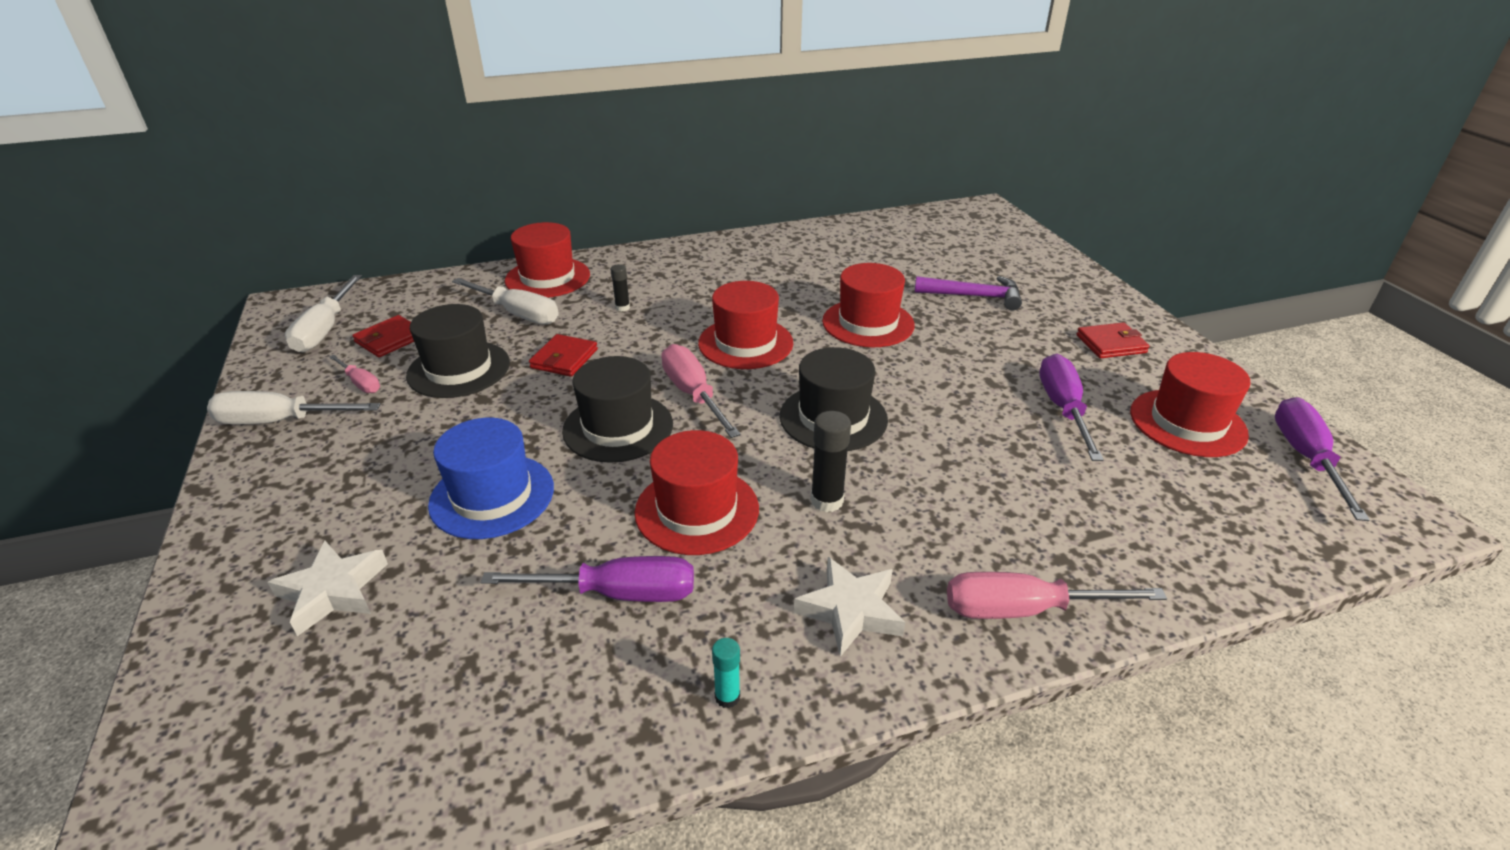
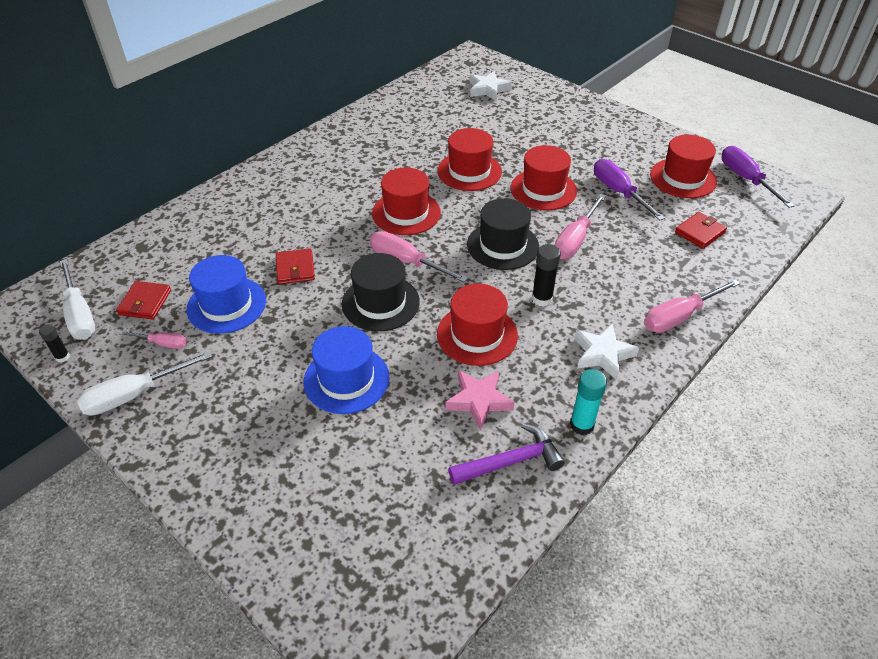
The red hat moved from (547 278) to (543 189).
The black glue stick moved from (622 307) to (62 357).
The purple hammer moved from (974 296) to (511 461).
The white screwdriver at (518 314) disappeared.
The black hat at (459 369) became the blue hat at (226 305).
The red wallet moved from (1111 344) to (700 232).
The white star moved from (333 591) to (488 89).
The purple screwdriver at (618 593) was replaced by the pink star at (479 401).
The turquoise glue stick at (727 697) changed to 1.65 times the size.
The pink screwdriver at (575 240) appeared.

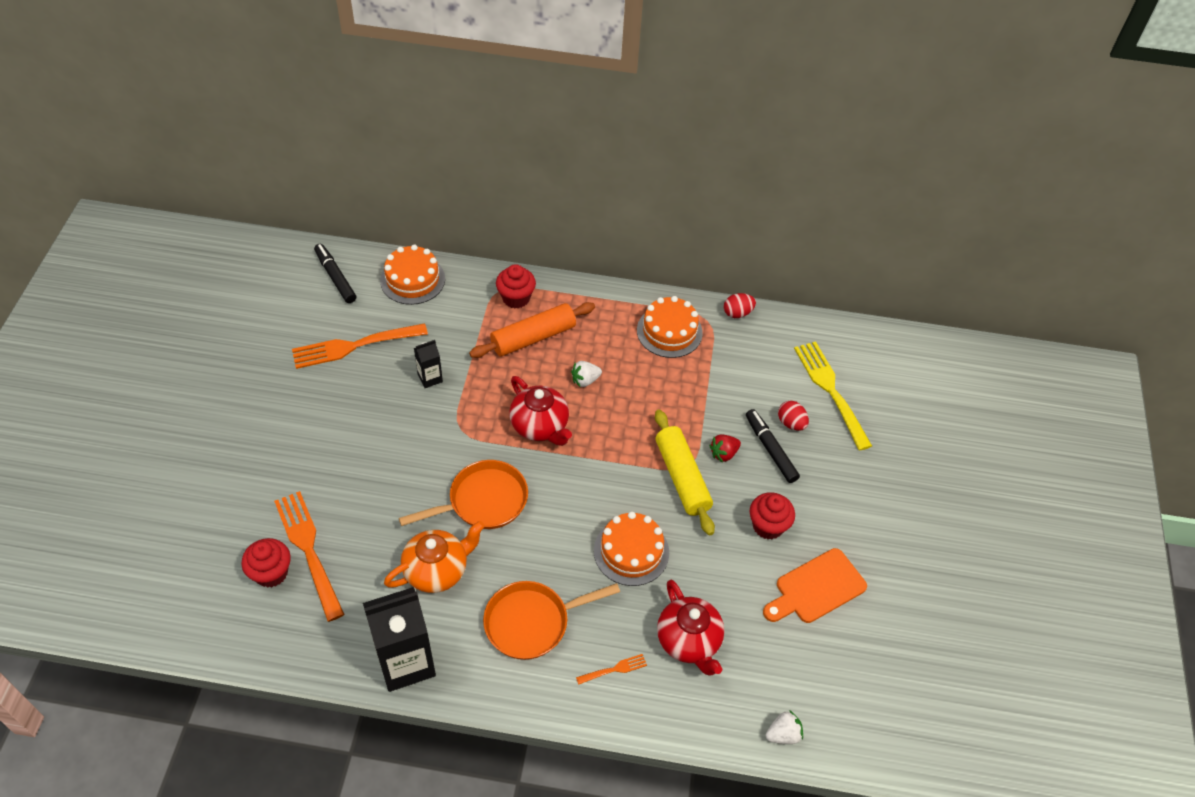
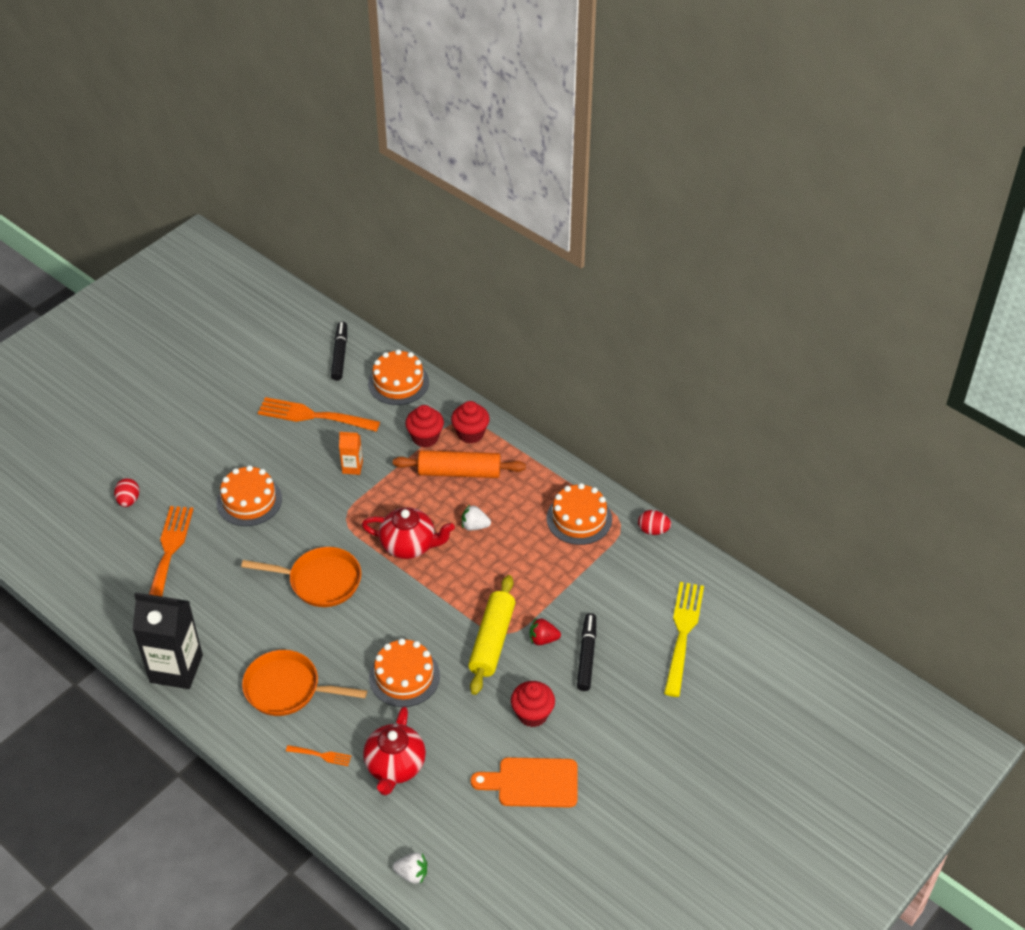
The black carton at (430 378) became the orange carton at (352 467).
The red teapot at (540 426) turned 75 degrees counterclockwise.
The red egg moved from (791 423) to (128 500).
The orange teapot at (437 570) disappeared.
The red cupcake moved from (271 573) to (425 437).
The orange cake at (249 500) appeared.

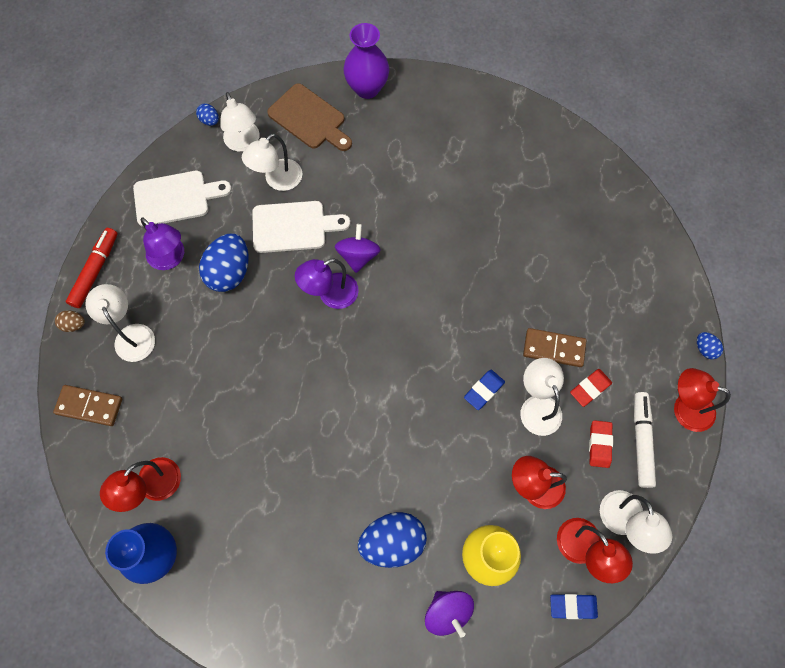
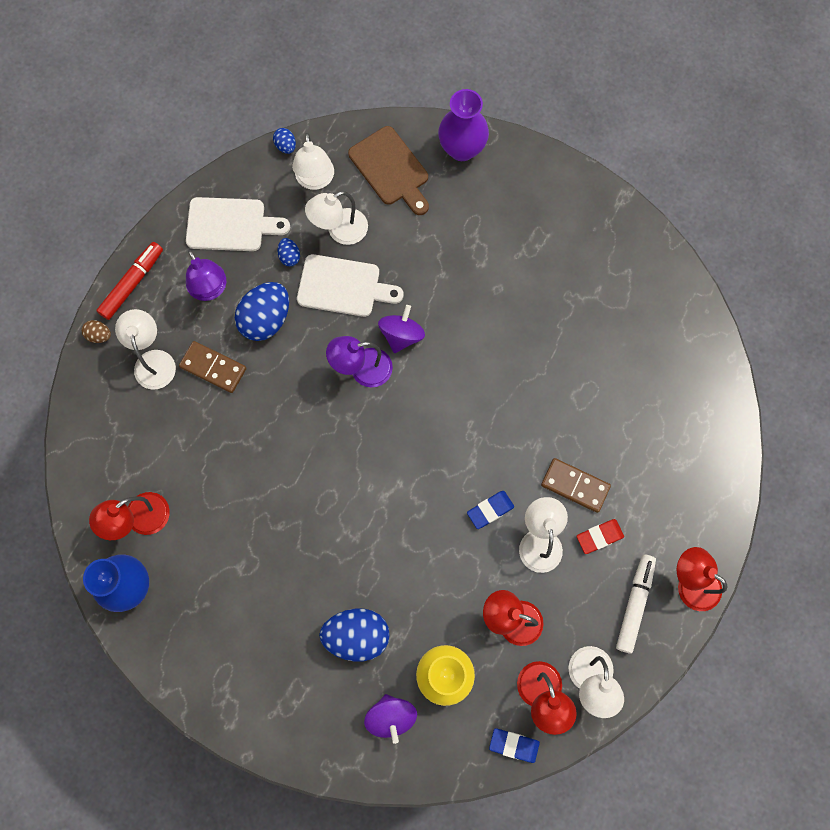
The blue egg moved from (705 349) to (289 256).
The brown domino moved from (89 406) to (213 368).
The red eraser at (599 444) disappeared.

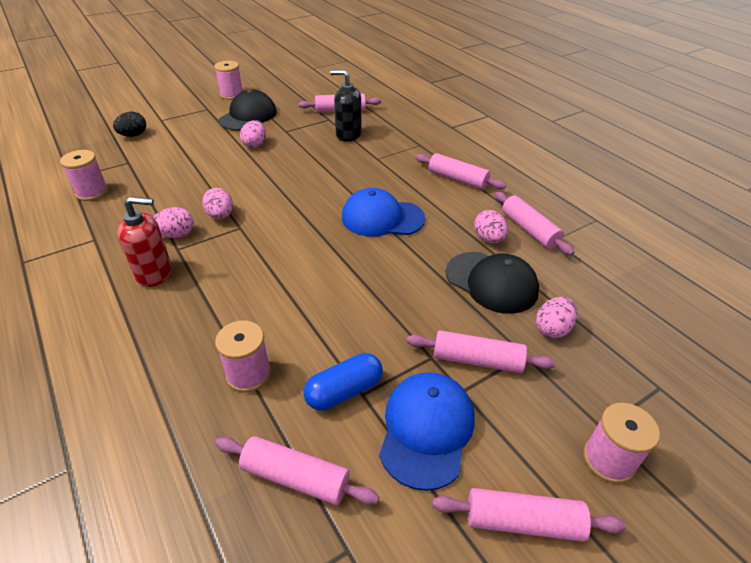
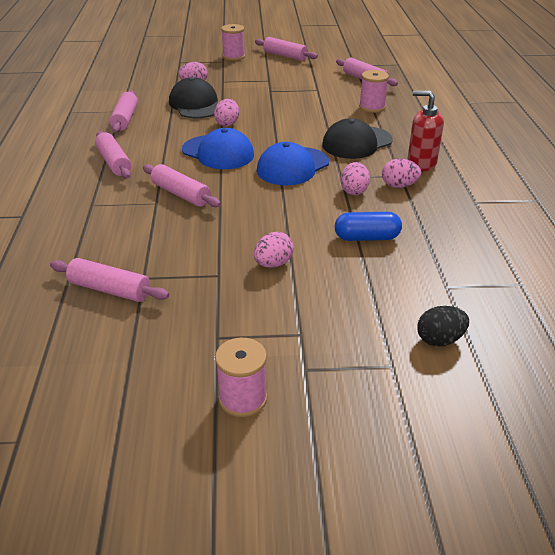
The black soap dispenser at (348 135) disappeared.
The black cap moved from (248 116) to (357 143).
The pink spool at (92 192) disappeared.
The pink egg moved from (488 239) to (227 123).
The pink rolling pin moved from (477 360) to (181 194).
The blue capsule moved from (344 391) to (367 237).
The blue cap moved from (426 430) to (292 166).

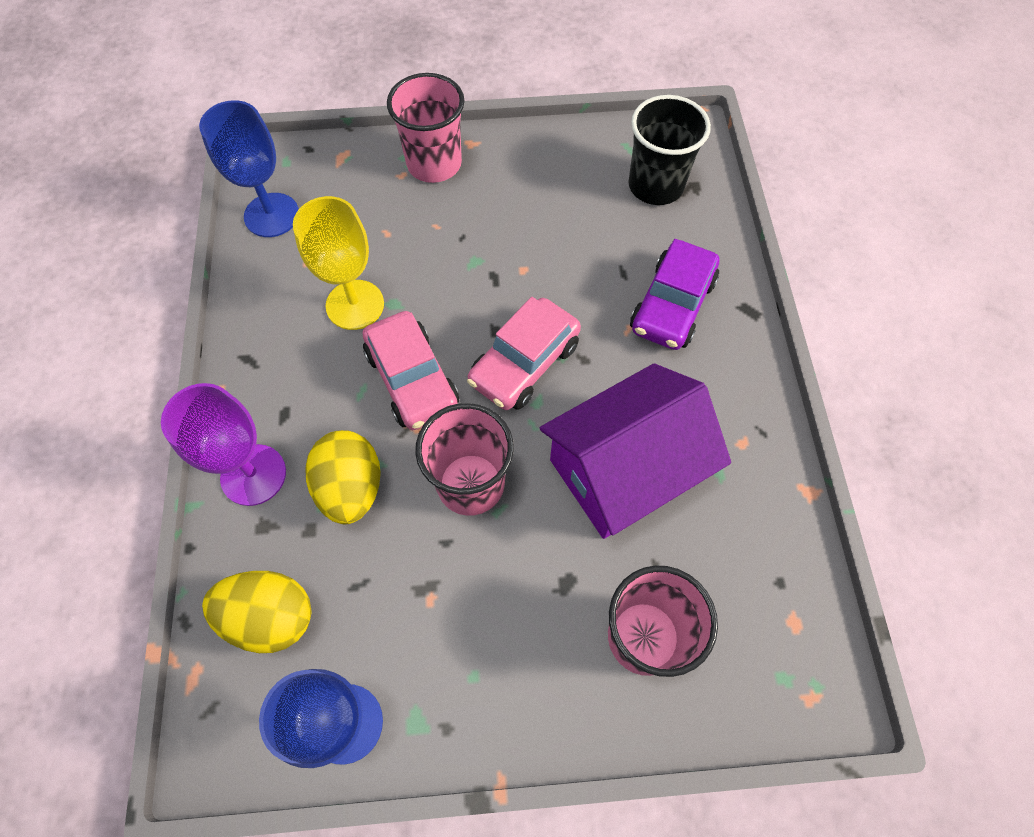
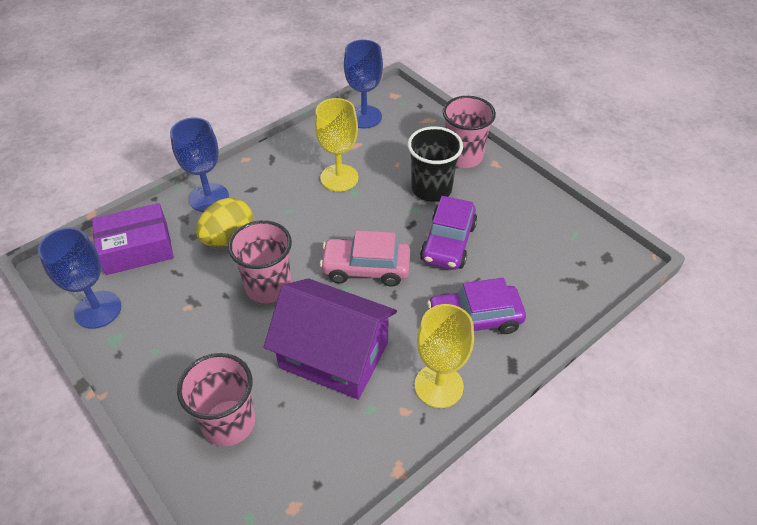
The black cup moved from (655 185) to (431 189).
The pink car at (412 379) disappeared.
The purple goblet at (253 475) became the blue goblet at (209 198).
The yellow egg at (270 617) was replaced by the purple box at (137 248).
The purple car at (448 243) appeared.
The yellow goblet at (439 386) appeared.

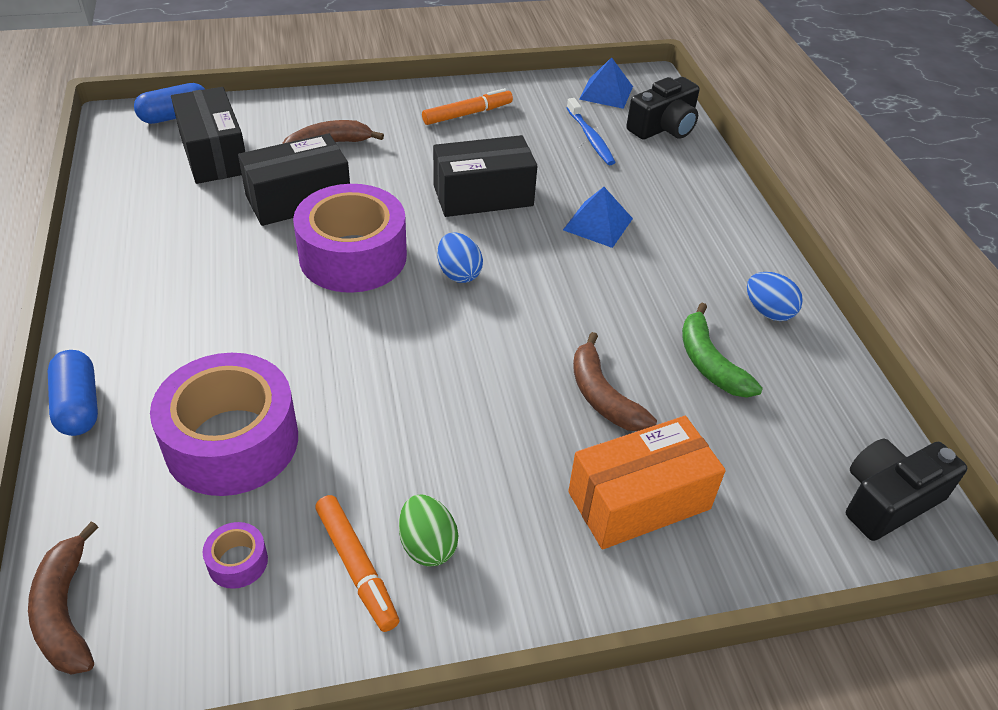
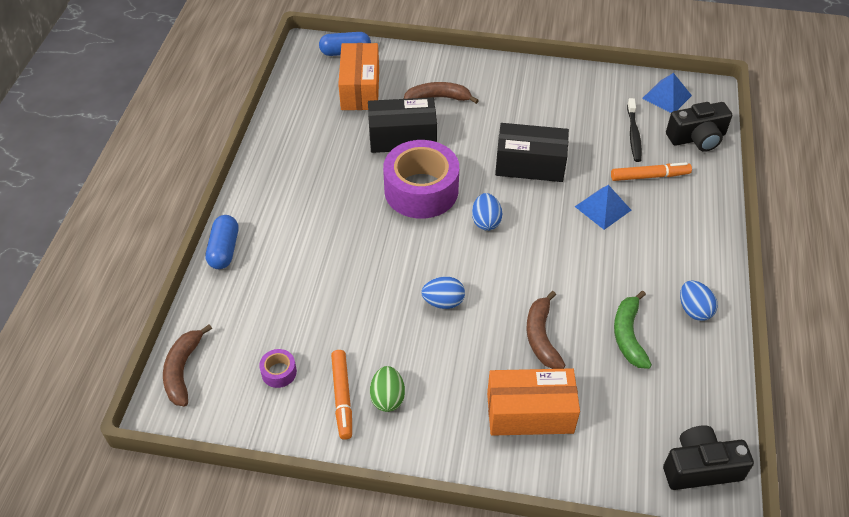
The black box at (214 154) became the orange box at (360 89).
The orange marker moved from (467 114) to (649 176).
The blue toothbrush at (590 138) became the black toothbrush at (633 135).
The purple tape at (232 441) disappeared.
The blue egg at (443 302) appeared.

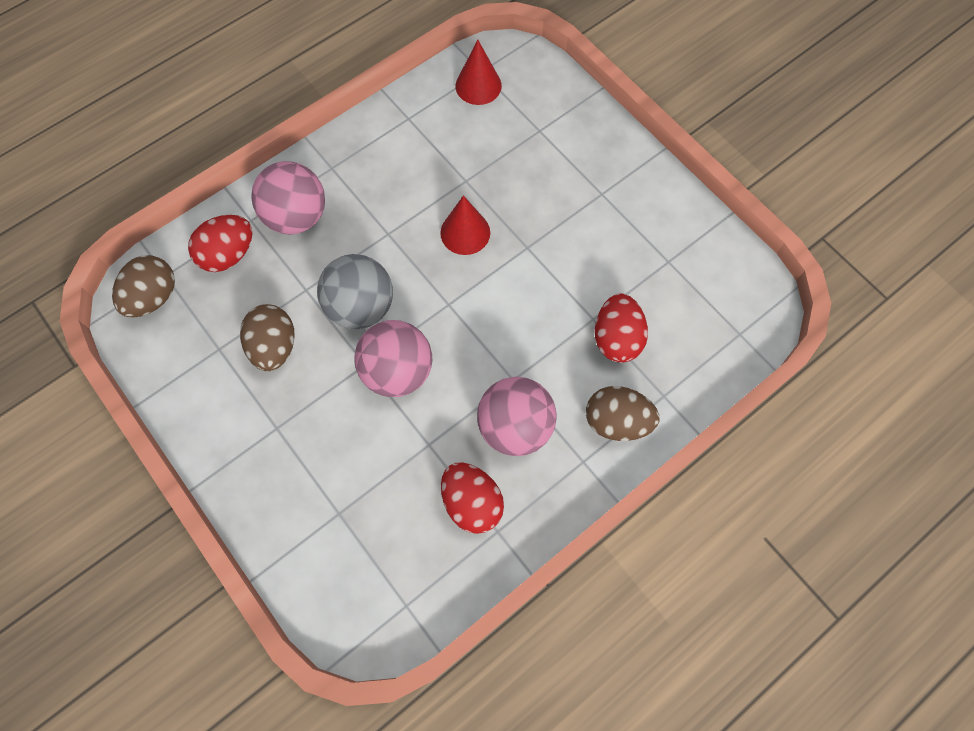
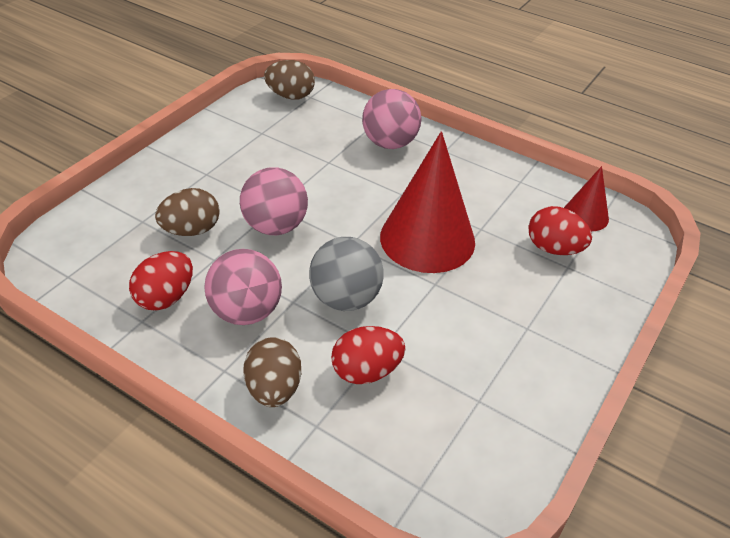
The red cone at (465 232) changed to 1.99 times the size.
The red egg moved from (228 254) to (554 249).
The grey ball moved from (361 307) to (345 299).
The brown egg moved from (274 347) to (191 230).

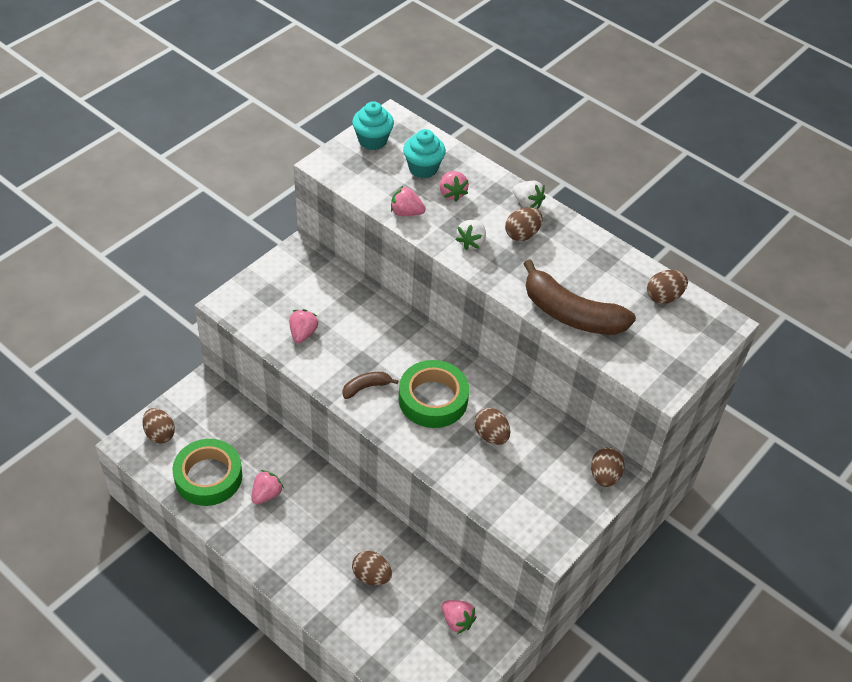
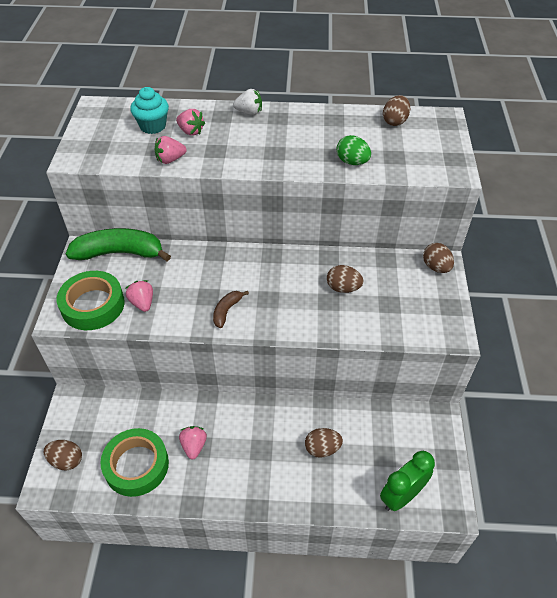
The turquoise cupcake at (372 140) disappeared.
The brown egg at (522 234) disappeared.
The white strawberry at (471 242) disappeared.
The brown banana at (571 314) was replaced by the green egg at (352 162).
The green tape moved from (433 399) to (93 305).
The pink strawberry at (457 621) disappeared.
The green banana at (119 253) appeared.
The green clock at (401 496) appeared.

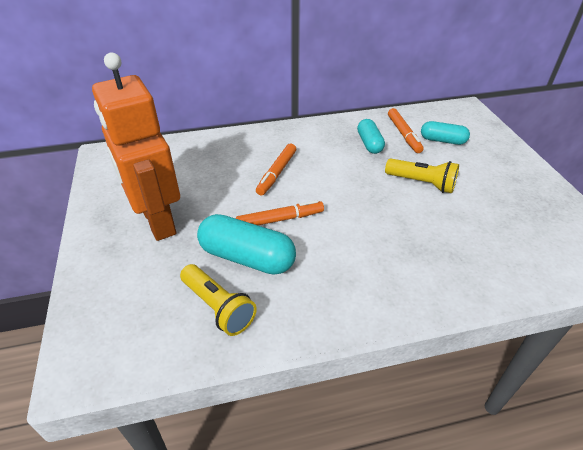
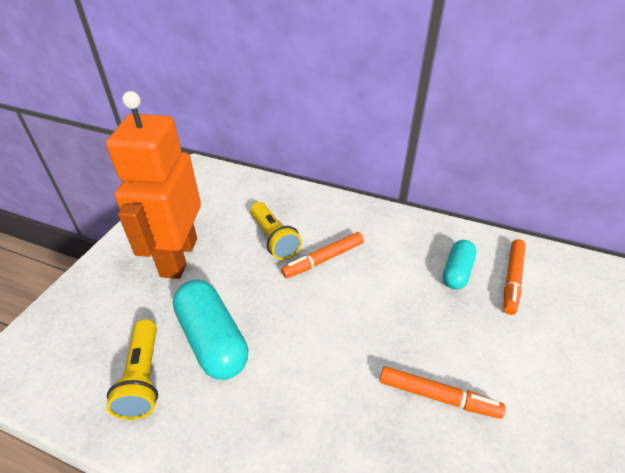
The turquoise capsule at (442 140) disappeared.
The yellow flashlight moved from (421 183) to (274 239).
The orange marker moved from (280 219) to (438 396).

